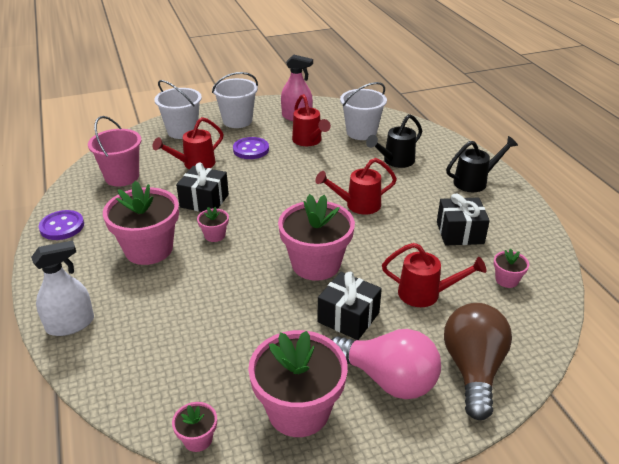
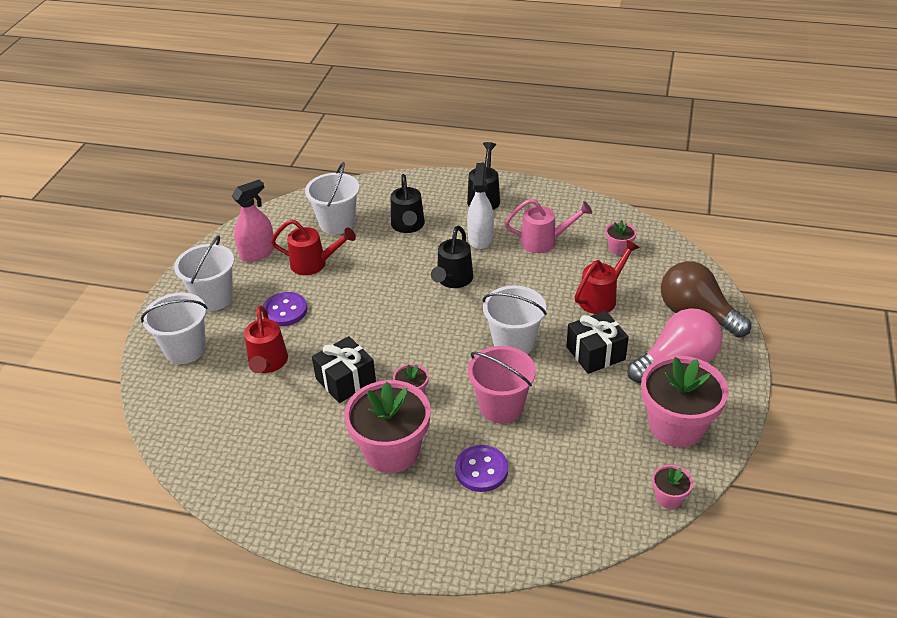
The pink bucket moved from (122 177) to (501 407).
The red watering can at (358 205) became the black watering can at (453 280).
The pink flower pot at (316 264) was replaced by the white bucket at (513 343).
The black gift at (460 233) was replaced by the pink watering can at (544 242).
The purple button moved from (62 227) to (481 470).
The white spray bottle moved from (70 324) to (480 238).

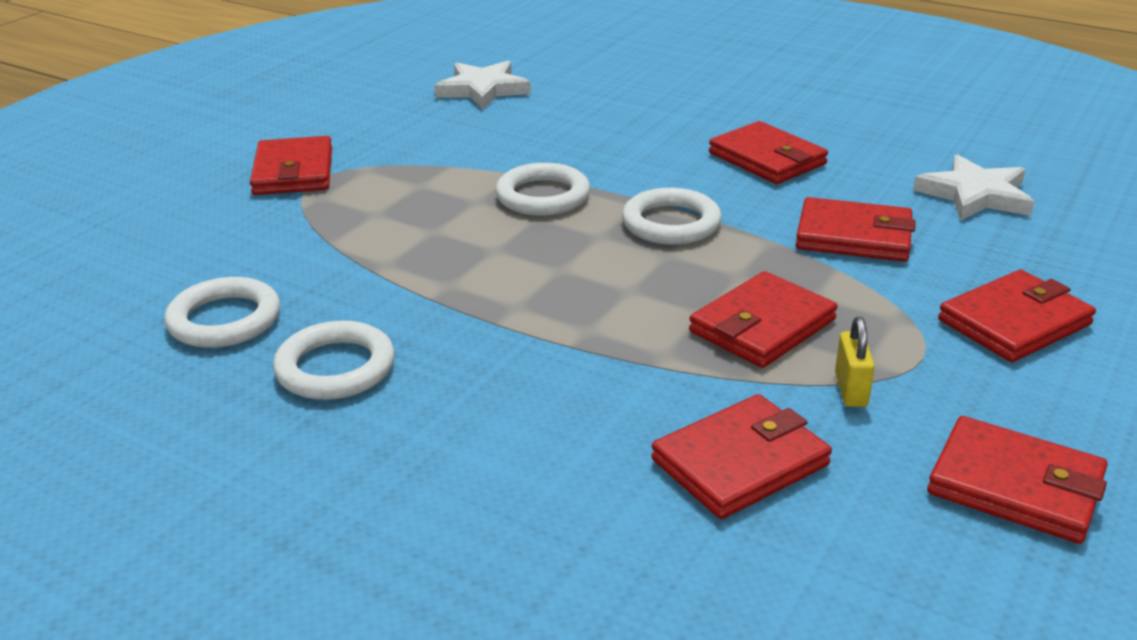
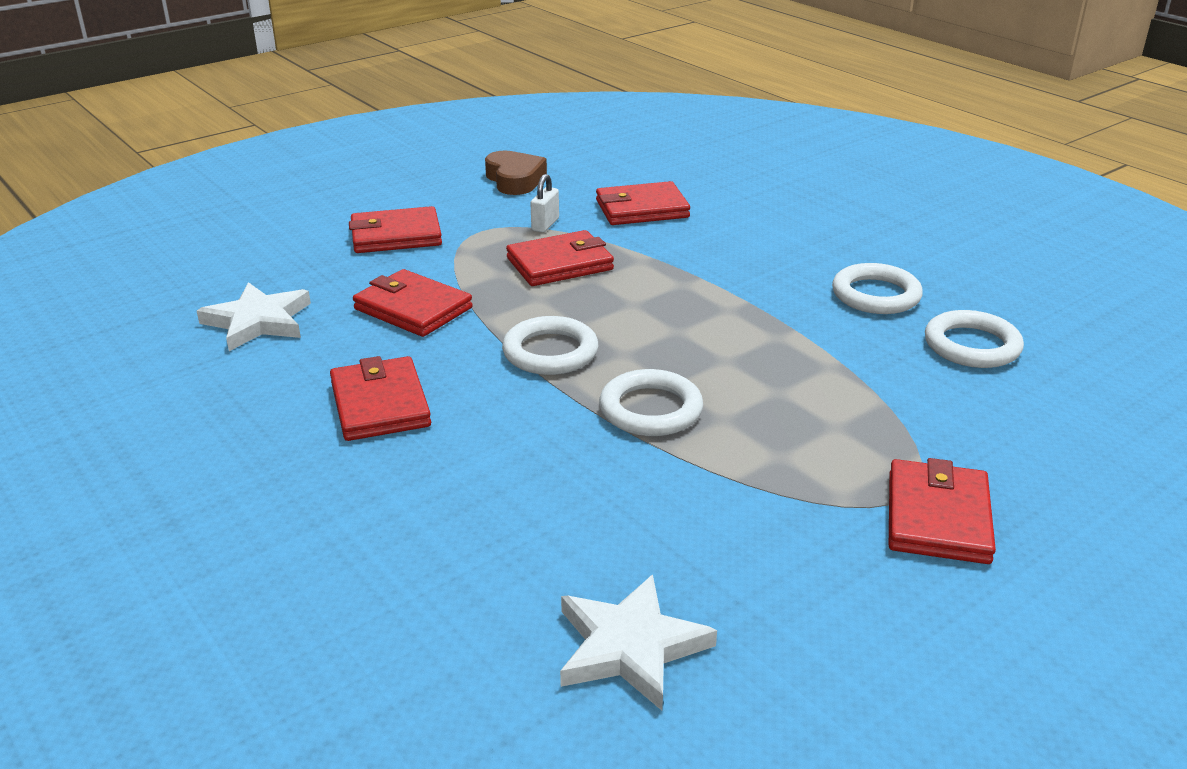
The yellow padlock at (851 390) became the white padlock at (545 224).
The red wallet at (1015 486) was replaced by the brown heart at (515 180).

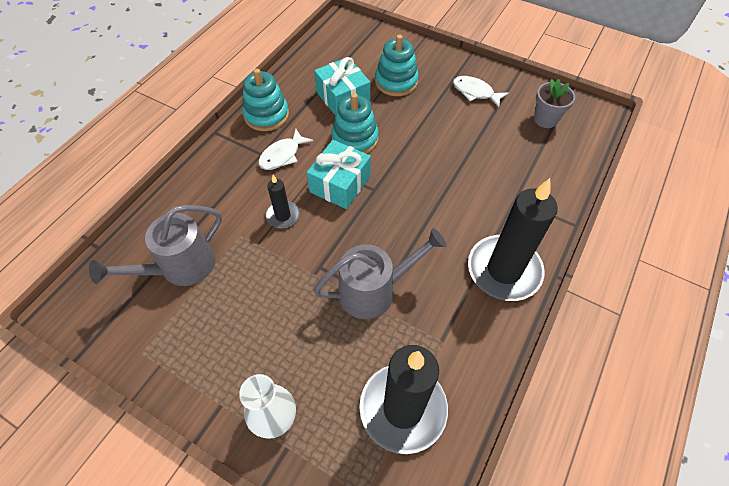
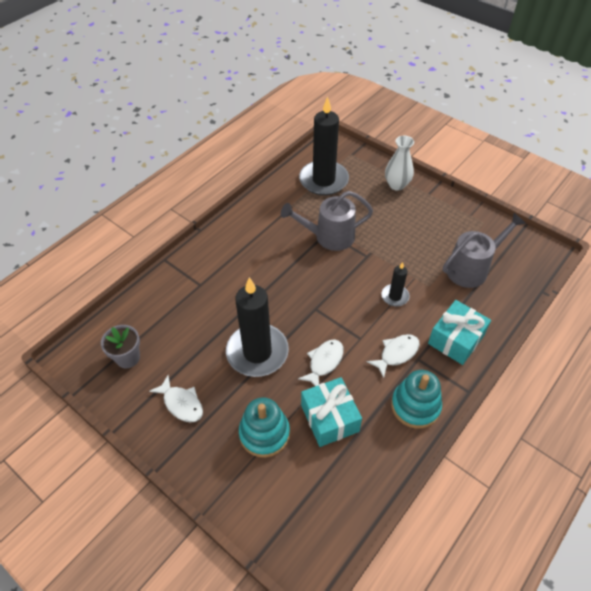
The turquoise stacking toy at (355 139) was replaced by the white fish at (324 362).
The turquoise gift moved from (340 184) to (455 339).
The black candle moved from (504 270) to (257 352).

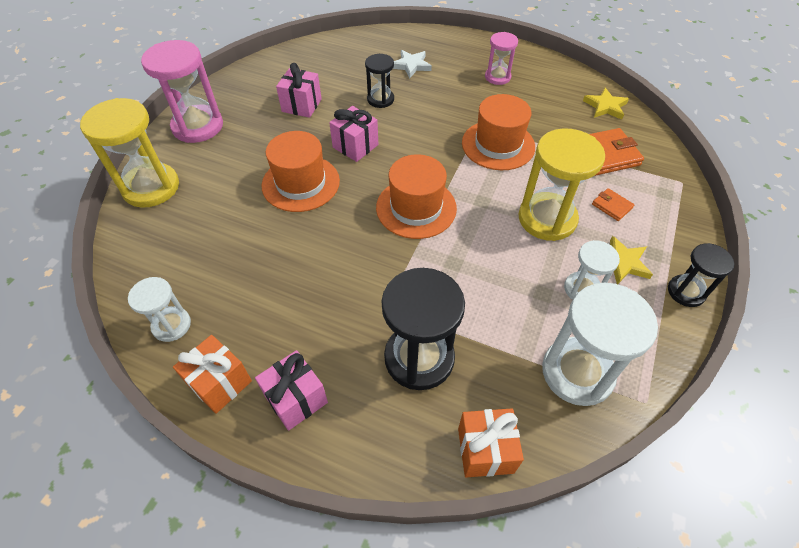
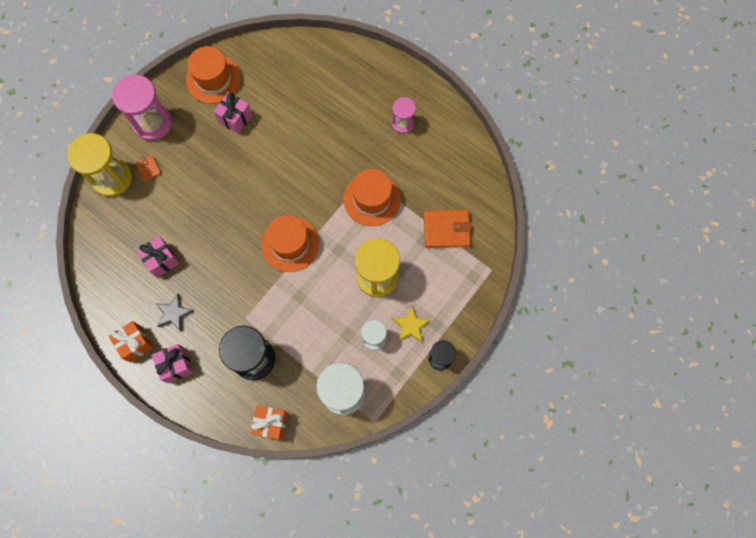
The white star at (411 65) disappeared.
The black hourglass at (380 99) disappeared.
The yellow star at (605 106) disappeared.
The pink gift moved from (355 146) to (161 260).
The orange hat moved from (301 183) to (213 79).
The orange wallet moved from (612 206) to (149 169).
The white hourglass at (171 325) disappeared.
The grey star at (174 313) appeared.

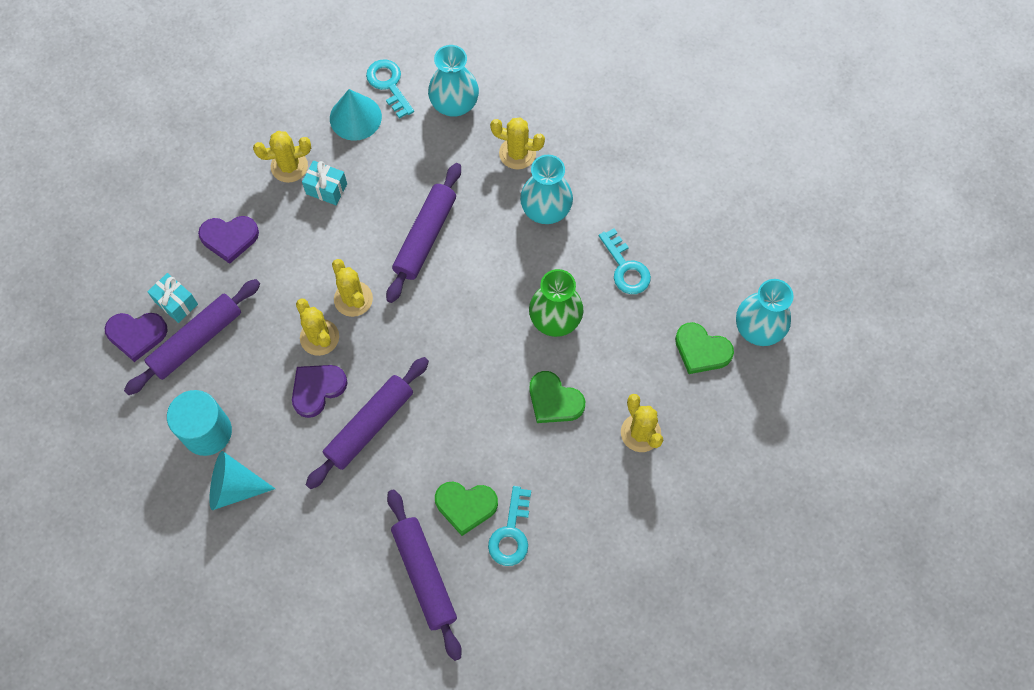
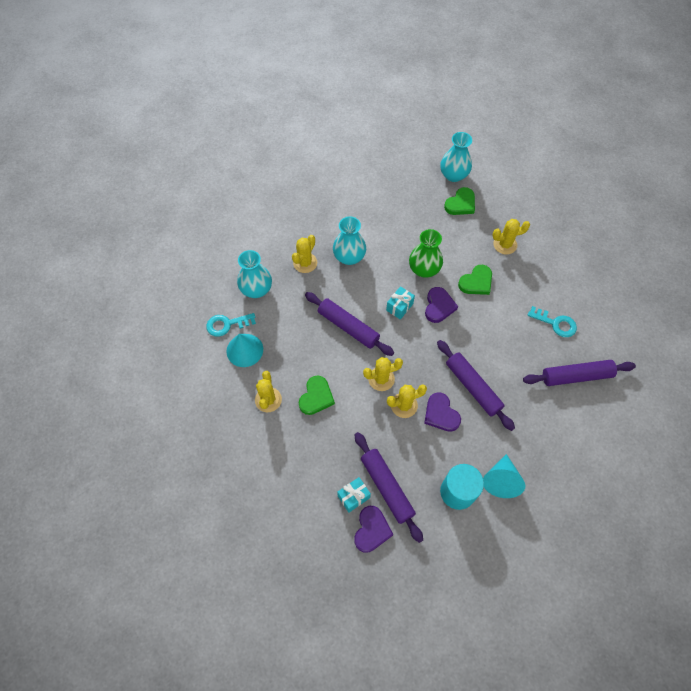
The turquoise gift moved from (326 189) to (399 307).
The purple heart moved from (229 238) to (439 306).
The turquoise key at (626 268) disappeared.
The green heart moved from (465 506) to (316 397).

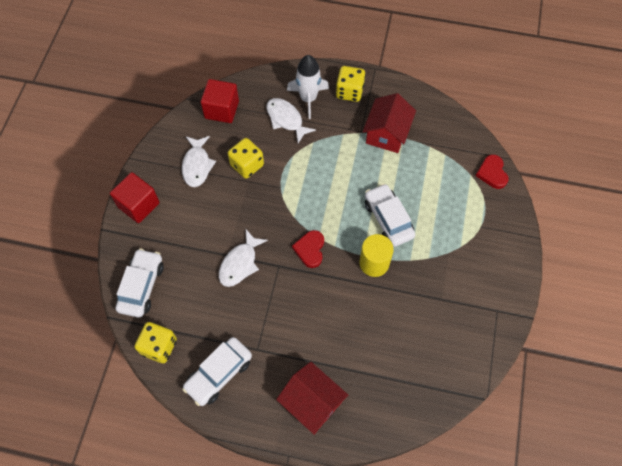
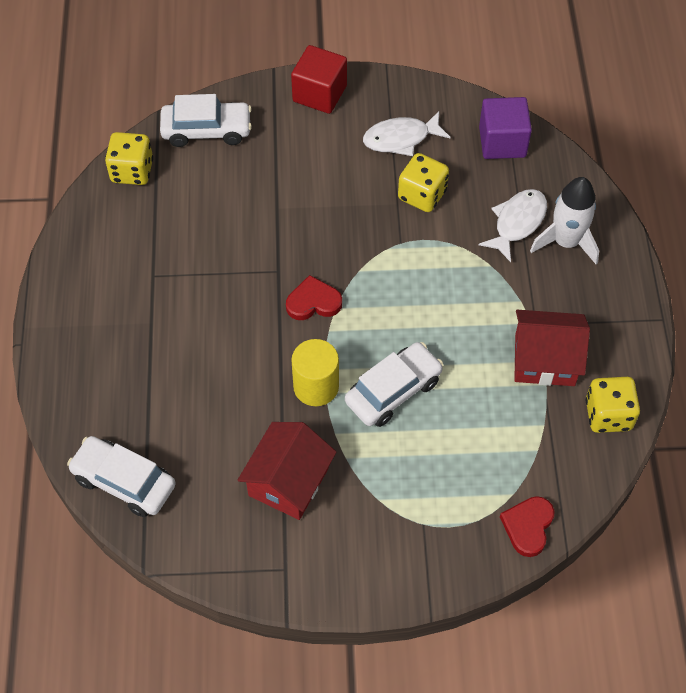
The yellow dice moved from (349 92) to (608 415).
The red cube at (222 110) became the purple cube at (502 142).
The red heart at (492 173) turned 45 degrees counterclockwise.
The white fish at (240 263) disappeared.
The white car moved from (219 373) to (124 482).
The red house moved from (312 402) to (288 481).

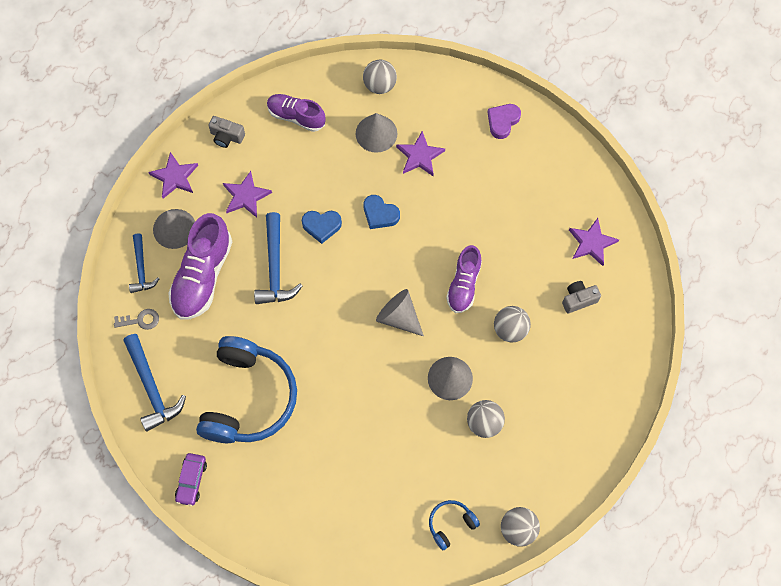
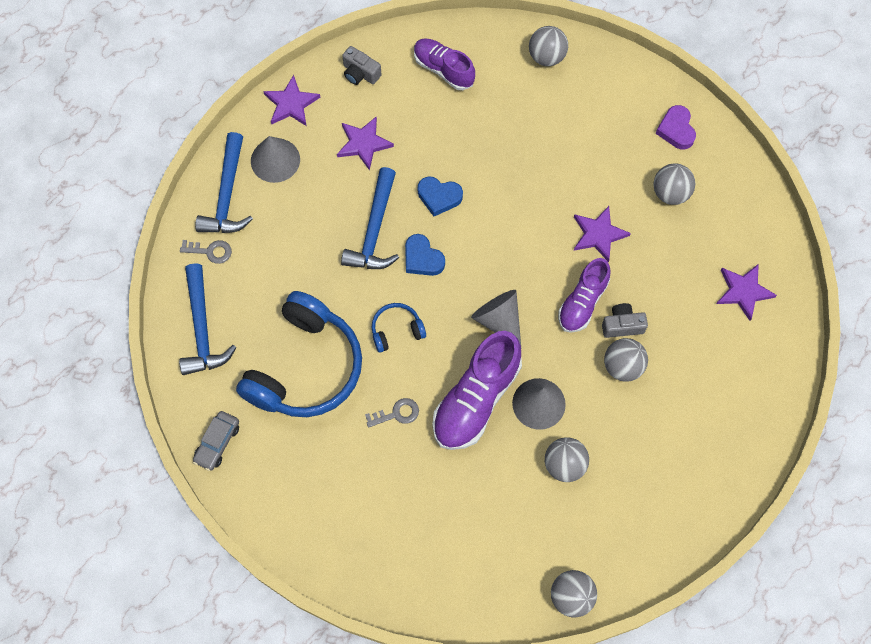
The purple heart at (502 121) turned 60 degrees counterclockwise.
The grey cone at (376 133) disappeared.
The purple star moved from (419 156) to (598 234).
The blue heart moved from (380 214) to (422 258).
The purple shoe moved from (202 276) to (476 399).
The blue hammer at (141 269) changed to 1.56 times the size.
The grey camera moved from (578 299) to (622 325).
The purple car at (191 481) became the grey car at (217 443).
The blue headphones moved from (451 524) to (396 330).
The grey ball at (670 193) appeared.
The grey key at (397 413) appeared.

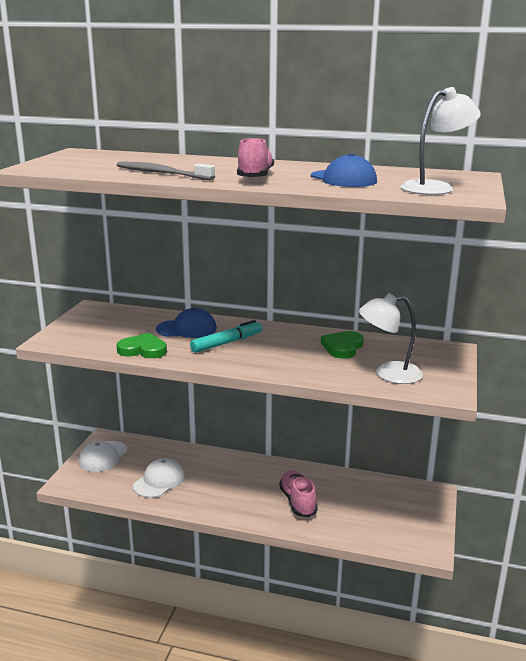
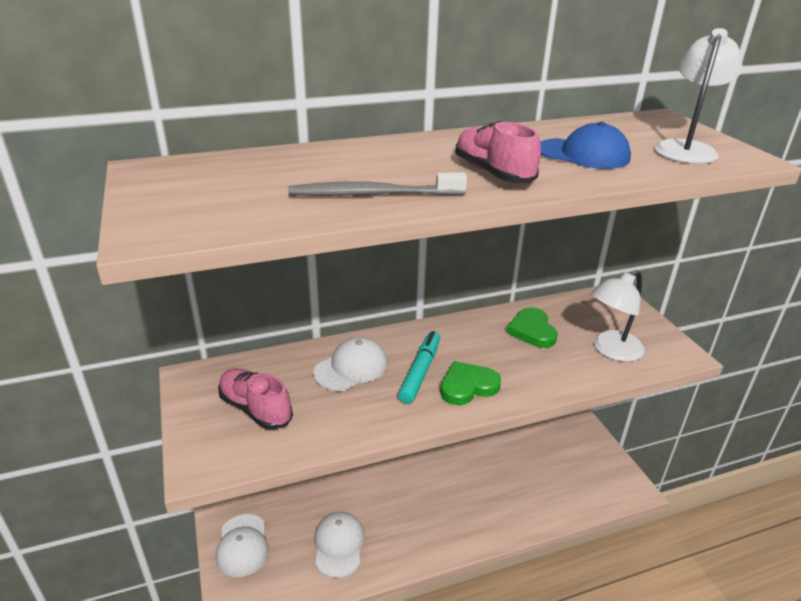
The blue cap at (187 329) became the white cap at (351 368).
The green heart moved from (143 350) to (468 386).
The pink shoe moved from (298 501) to (255 409).

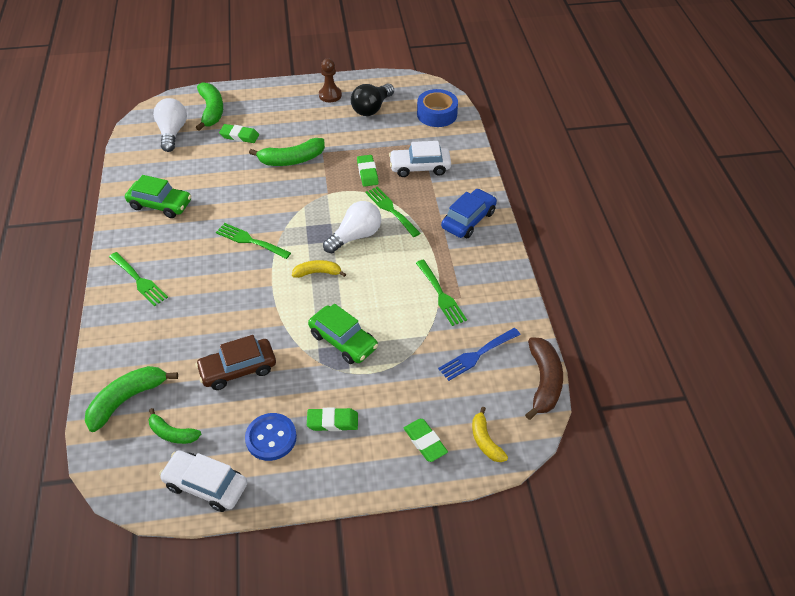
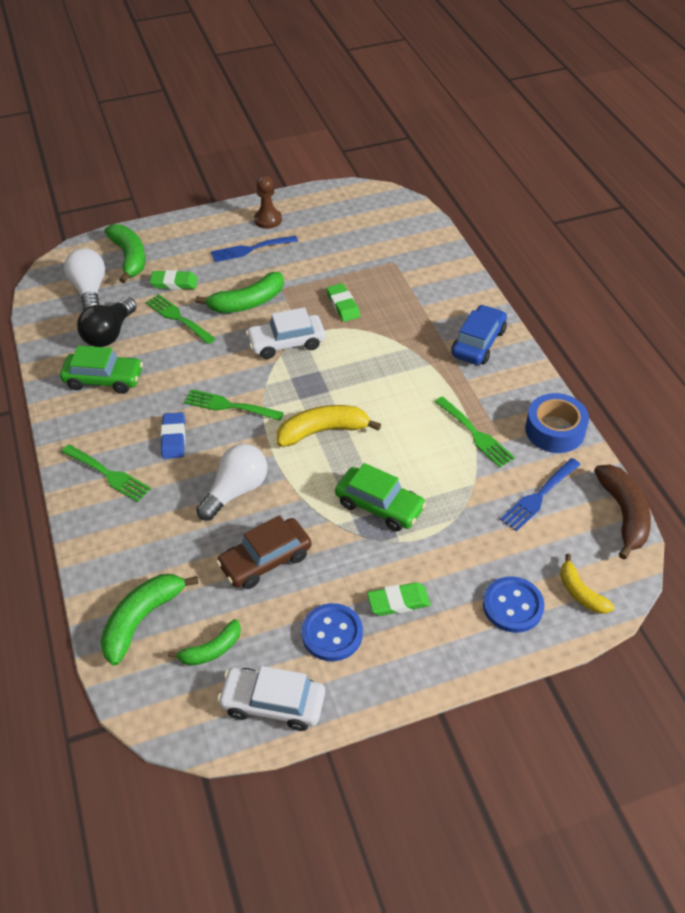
The black light bulb moved from (372 108) to (109 334).
The blue tape moved from (437 114) to (554 430).
The white car moved from (420 167) to (286 343).
The green fork moved from (391 210) to (178 318).
The white light bulb moved from (355 236) to (236 490).
The yellow banana at (317 272) changed to 1.61 times the size.
The green banana at (172 433) turned 45 degrees counterclockwise.
The green eraser at (425 442) was replaced by the blue button at (513 606).
The blue fork at (250 249) appeared.
The blue eraser at (173 438) appeared.

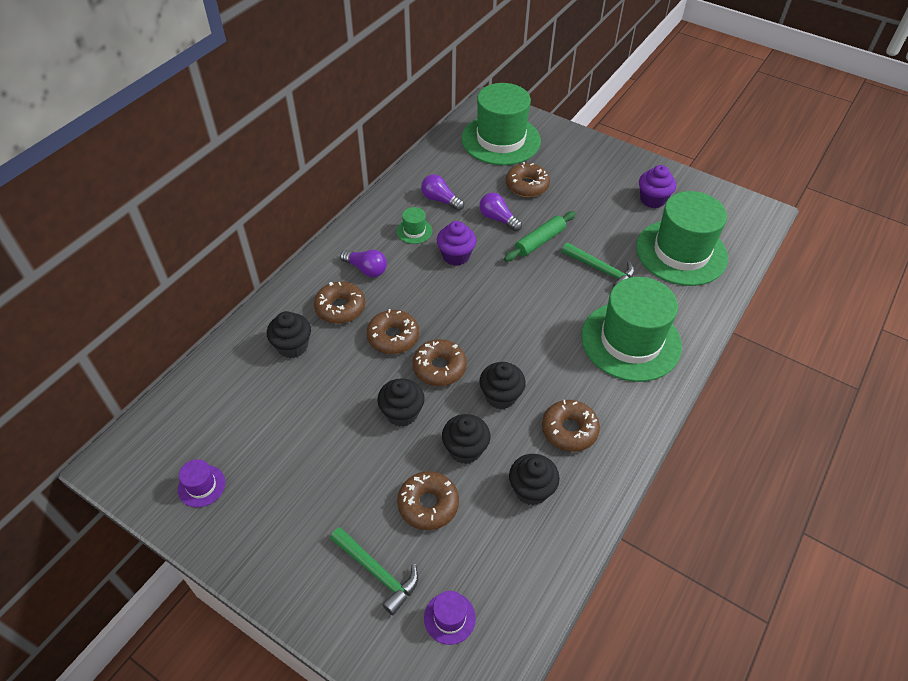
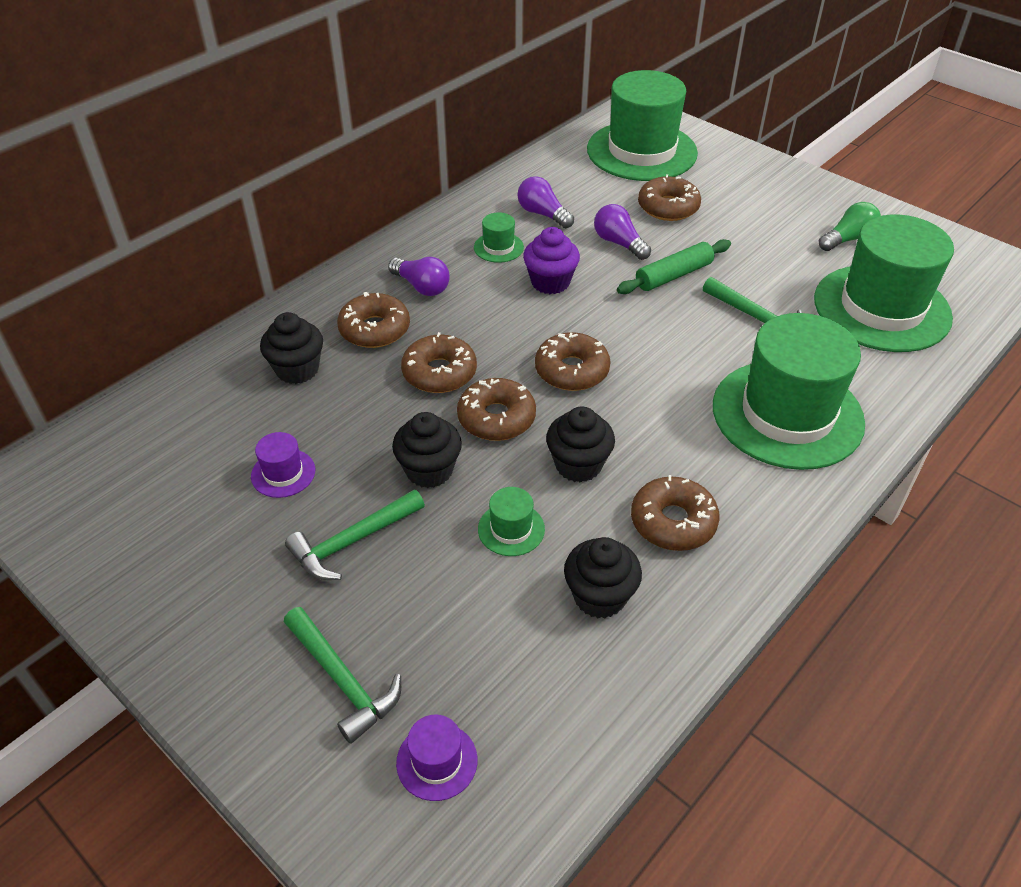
The purple cupcake at (652 200) was replaced by the green light bulb at (848 239).
The black cupcake at (465 449) was replaced by the green hat at (511 529).
The purple hat moved from (201 486) to (283 473).
The brown donut moved from (428 504) to (572 370).
The green hammer at (352 542) appeared.

